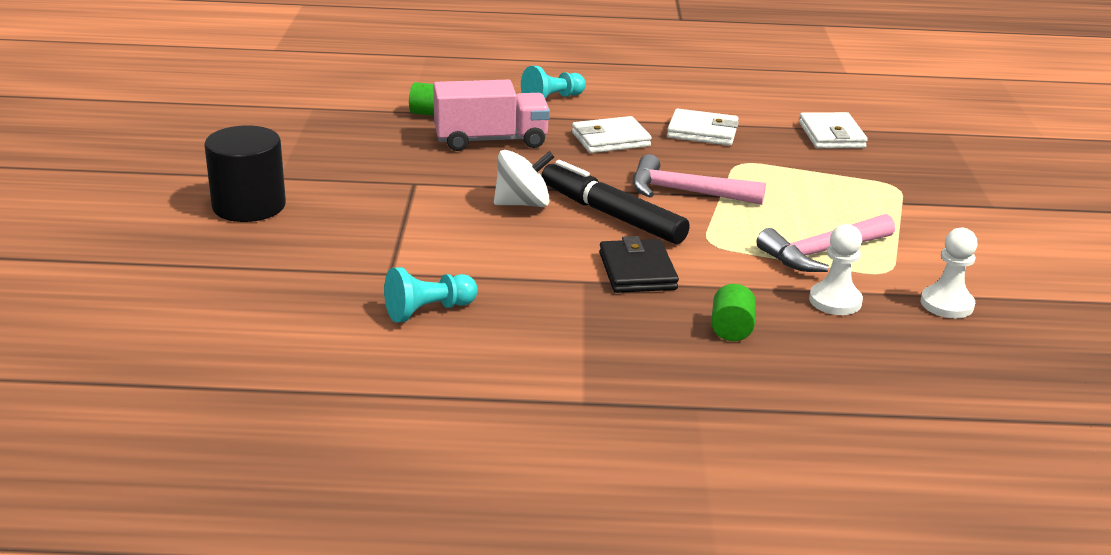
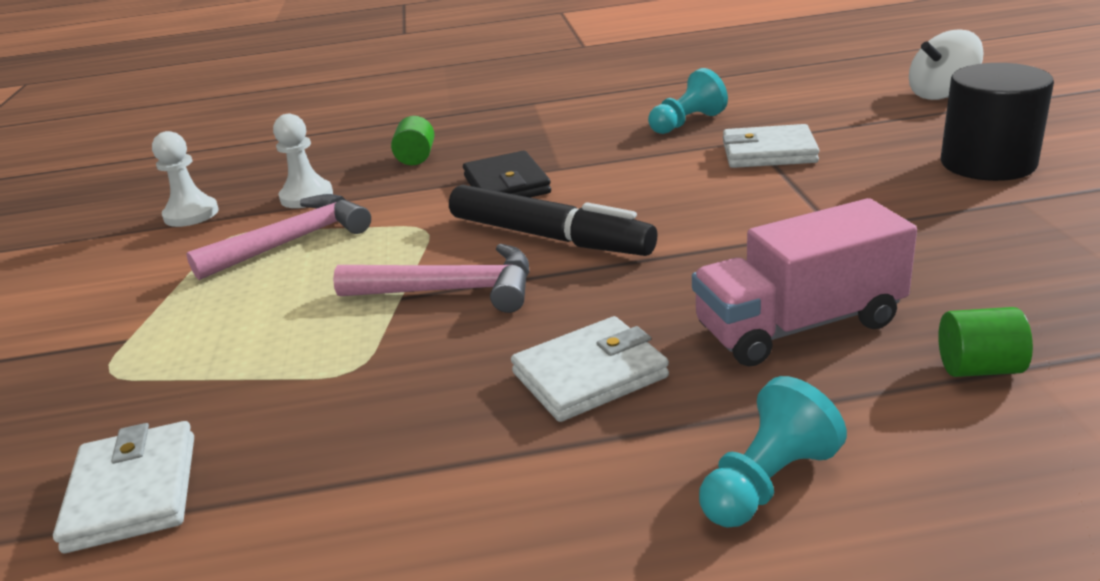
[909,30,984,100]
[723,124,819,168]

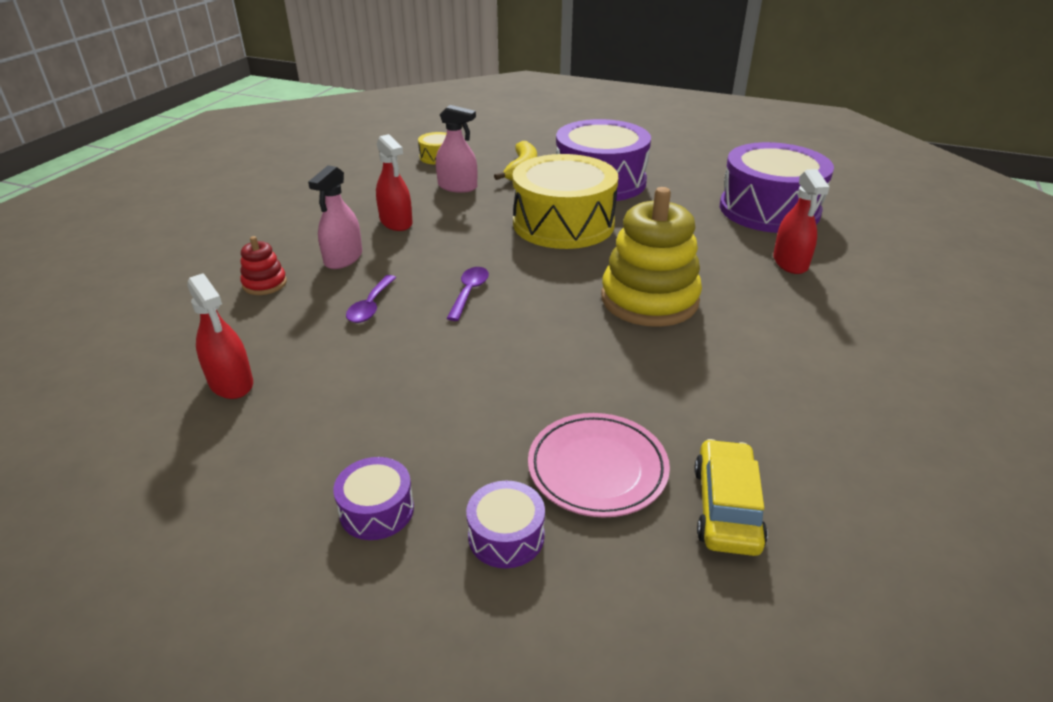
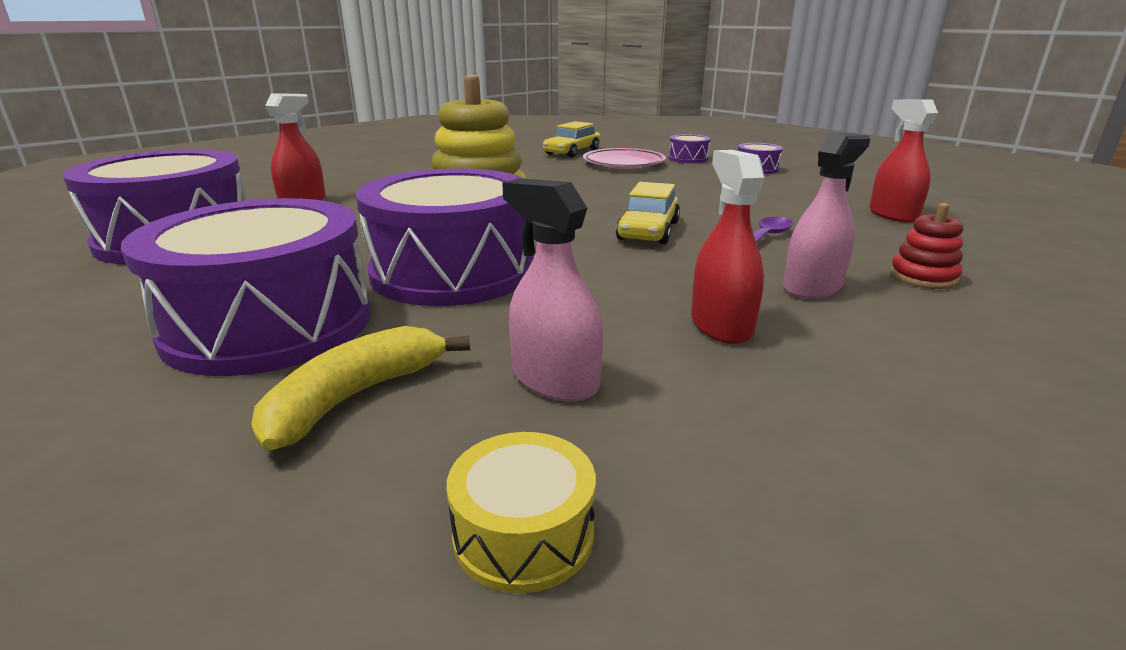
[616,182,680,244]
[356,168,534,306]

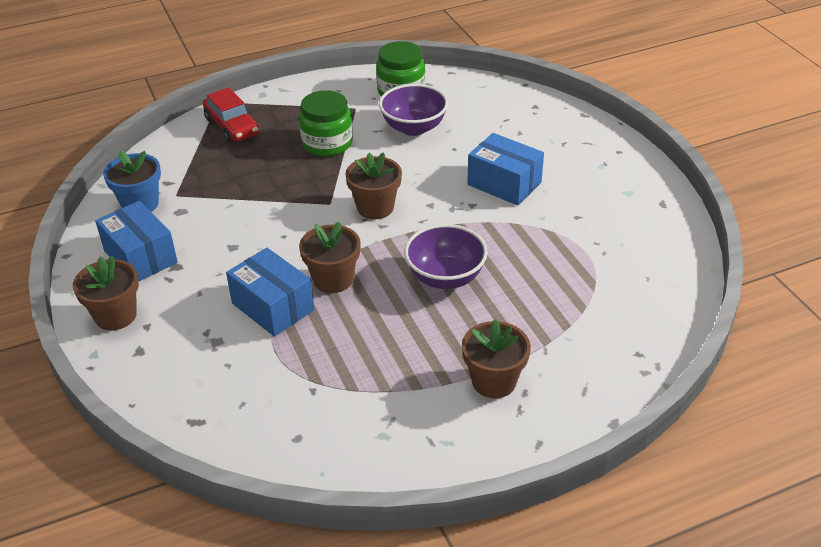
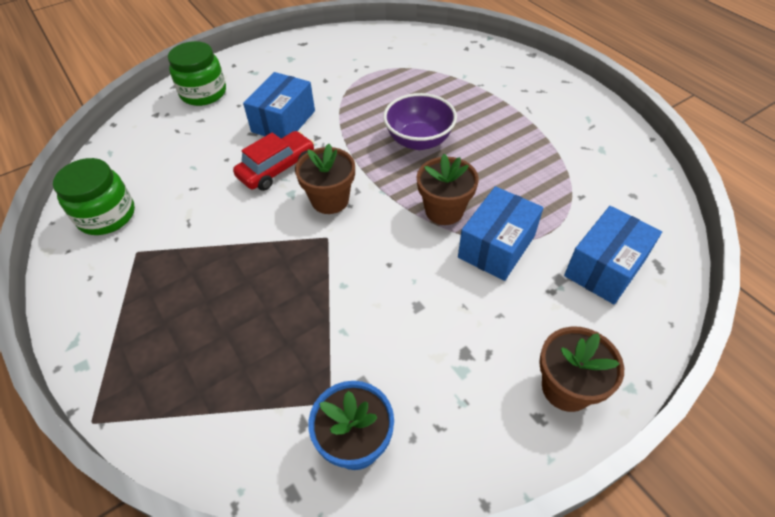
[564,206,662,304]
[233,131,314,191]
[168,41,226,106]
[379,84,448,136] (first image)
[462,319,531,399] (first image)

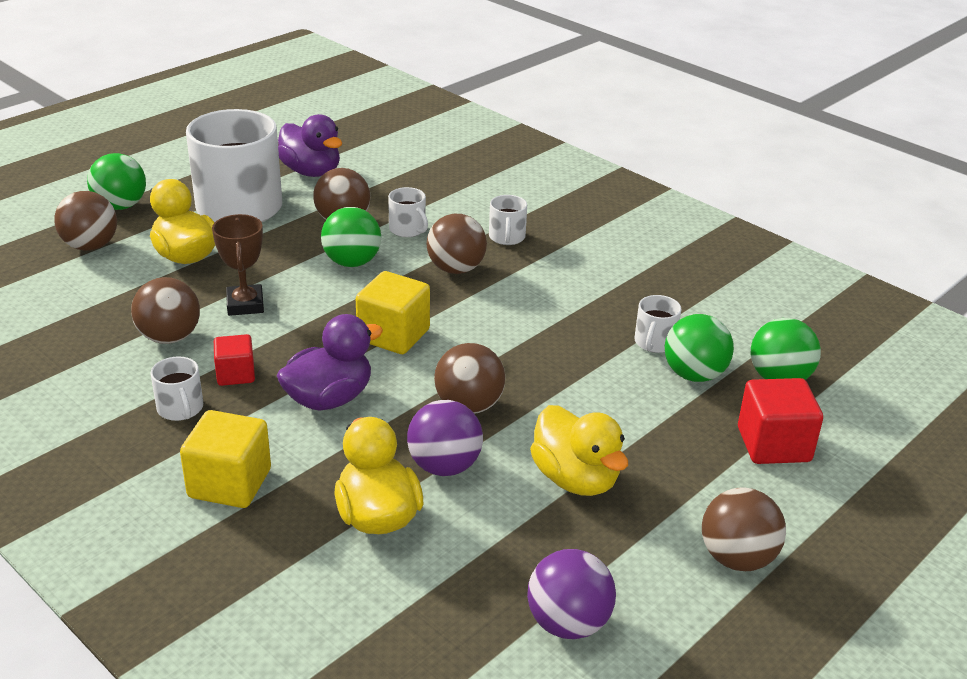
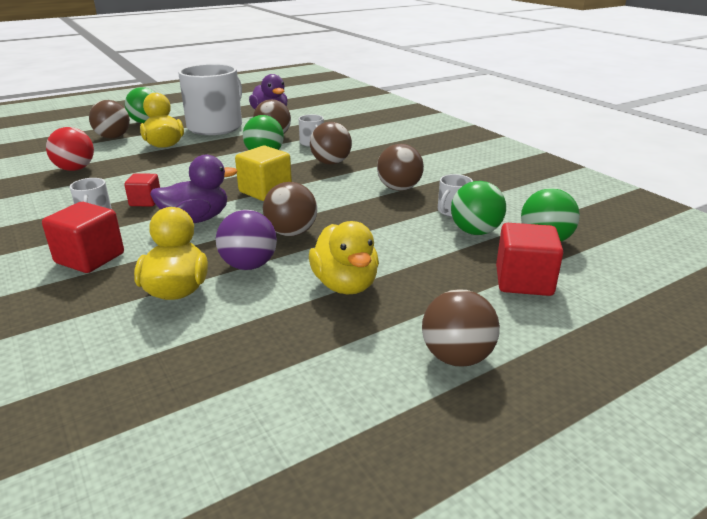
[377,144,424,191]
[42,202,124,273]
[212,214,264,316] (first image)
[489,195,527,245] (first image)
[527,549,616,639] (first image)
[46,127,94,171]

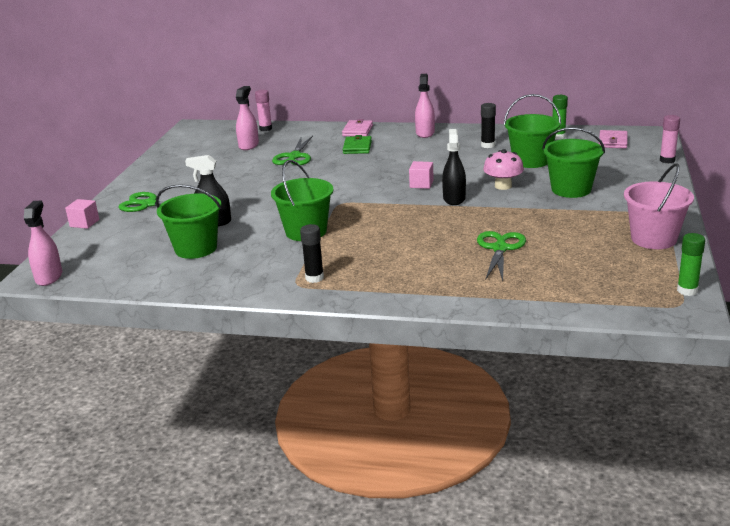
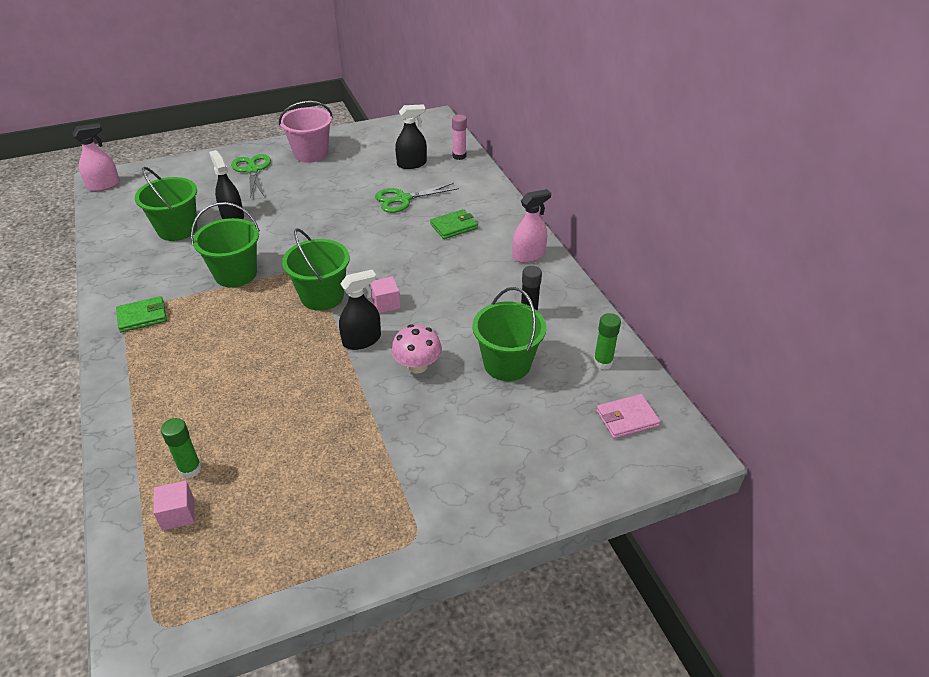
[153,481,195,530]
[395,104,427,169]
[116,296,167,333]
[342,119,373,136] (first image)
[477,231,526,281] (first image)
[282,228,350,311]
[279,101,333,163]
[660,115,680,163] (first image)
[161,418,202,478]

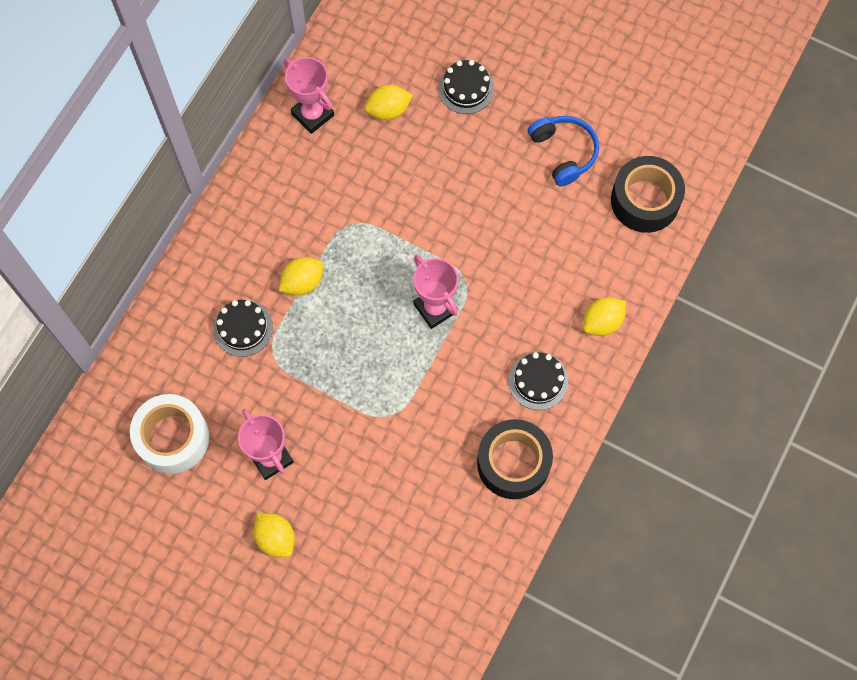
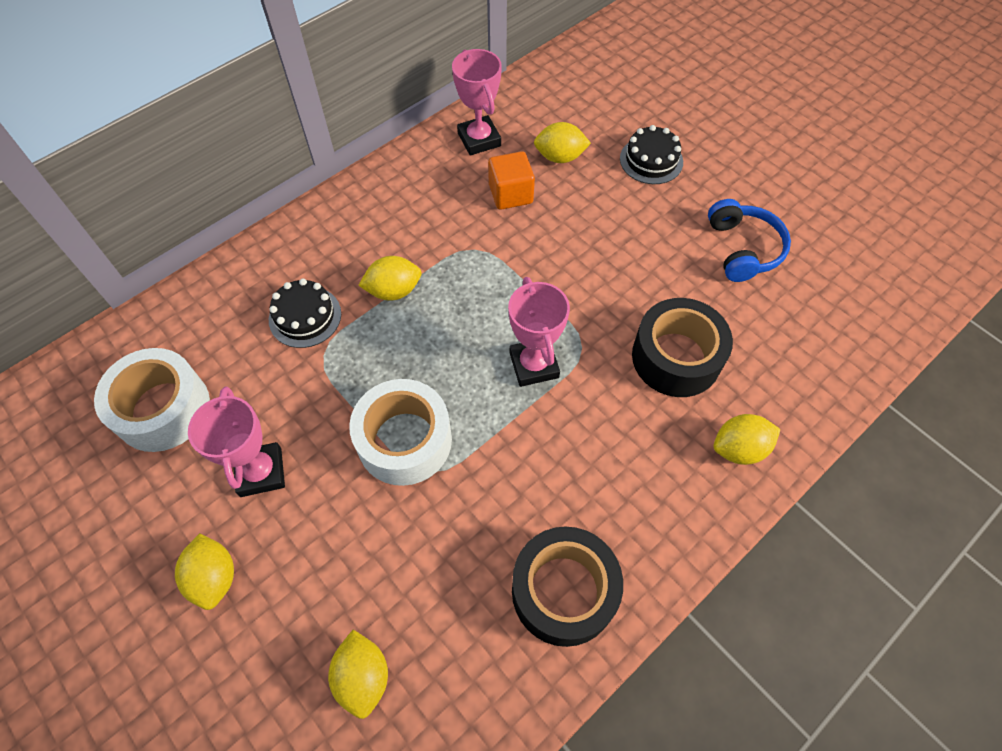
[508,352,568,410] (first image)
[632,298,733,397]
[328,630,388,719]
[349,379,452,486]
[488,151,535,210]

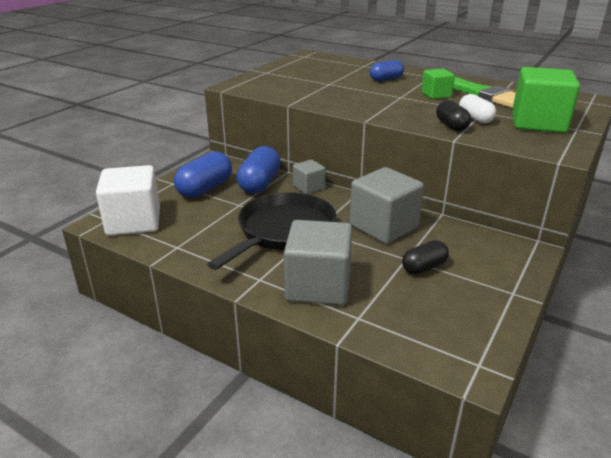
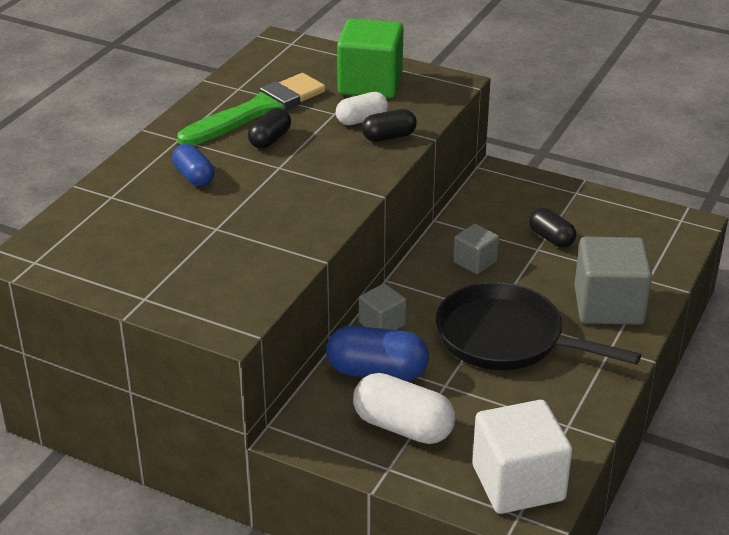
[353,373,455,444]
[453,224,499,274]
[248,108,291,149]

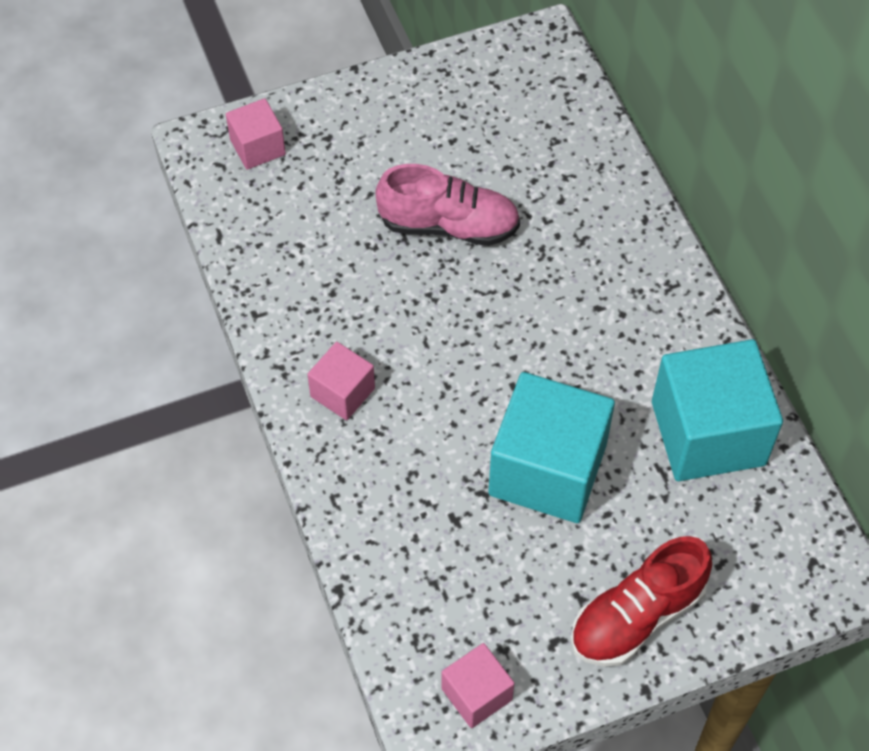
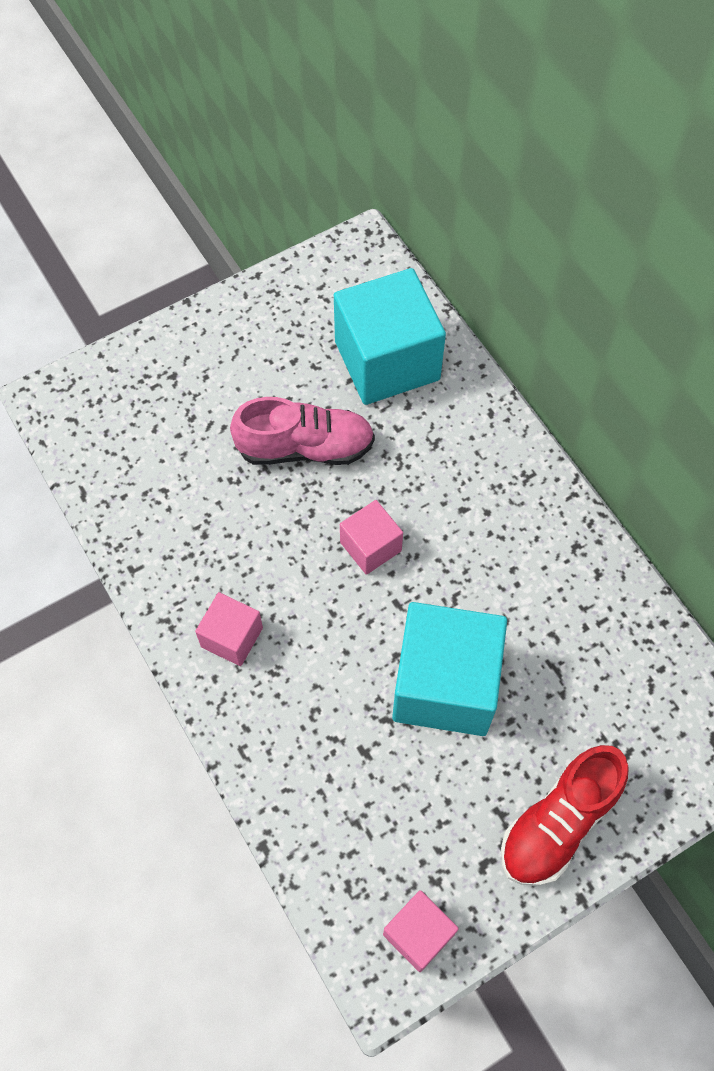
[340,500,403,575]
[334,268,446,405]

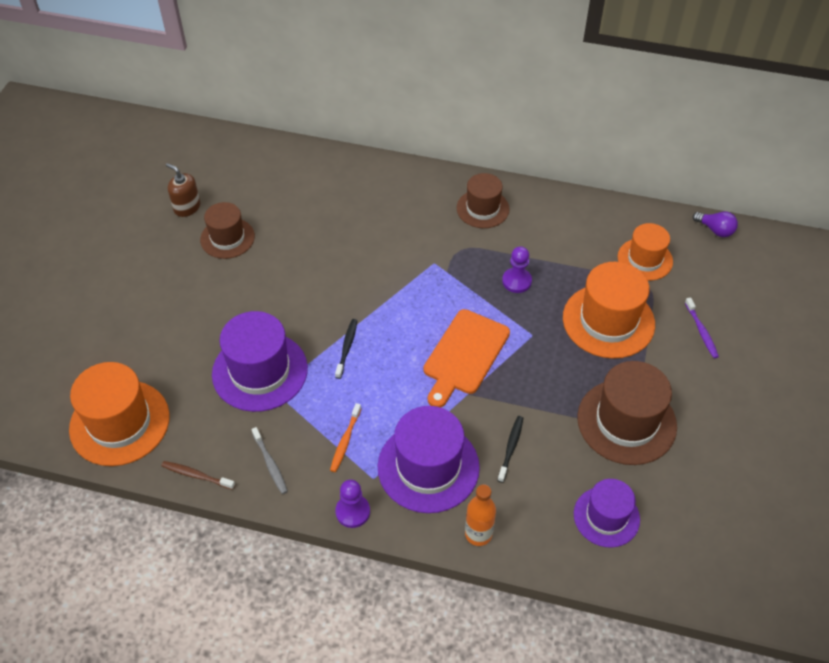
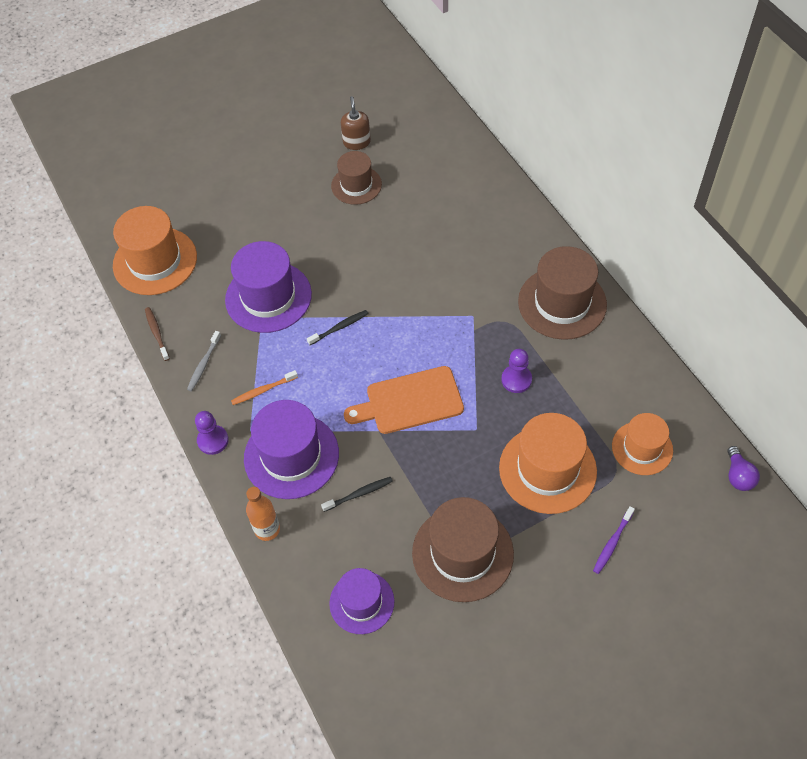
[518,246,607,340]

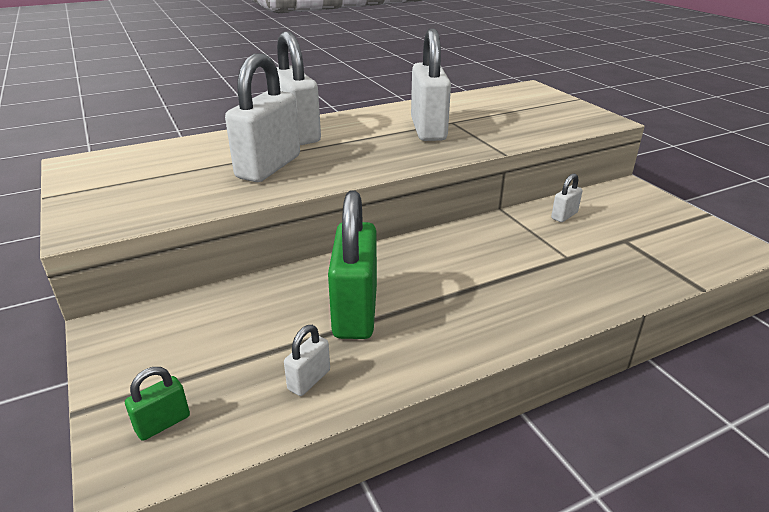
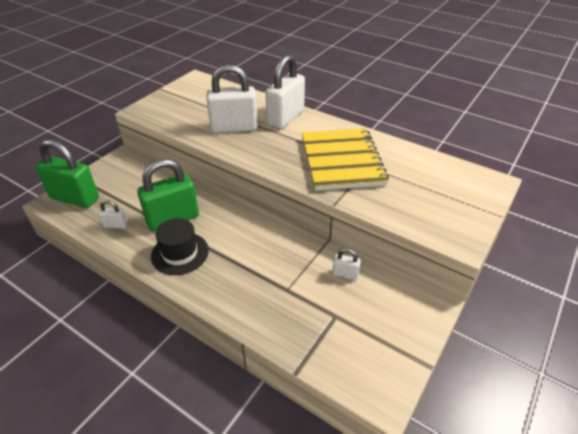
[36,139,99,208]
[302,129,389,191]
[151,218,209,275]

